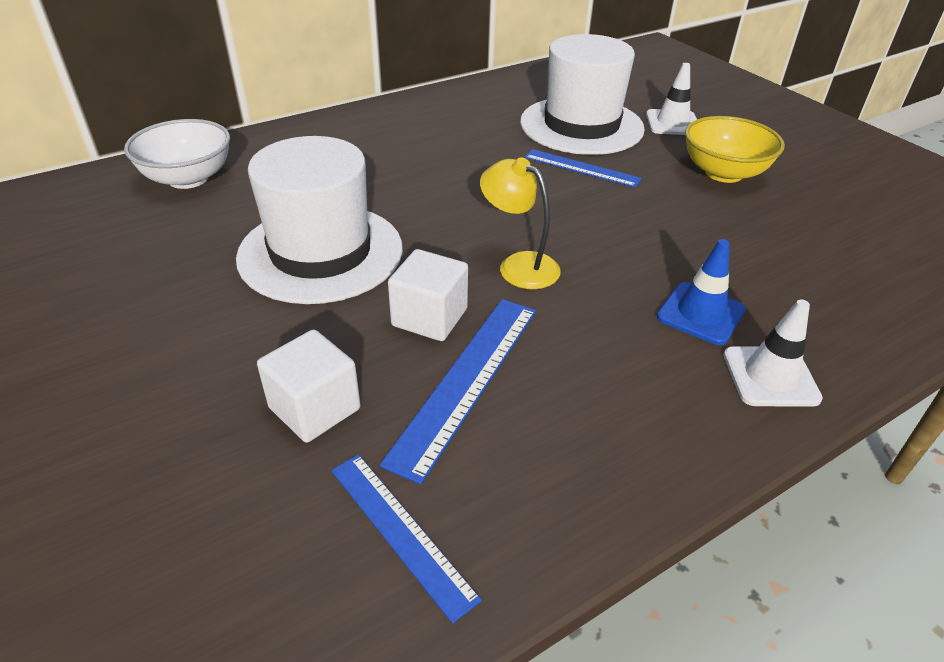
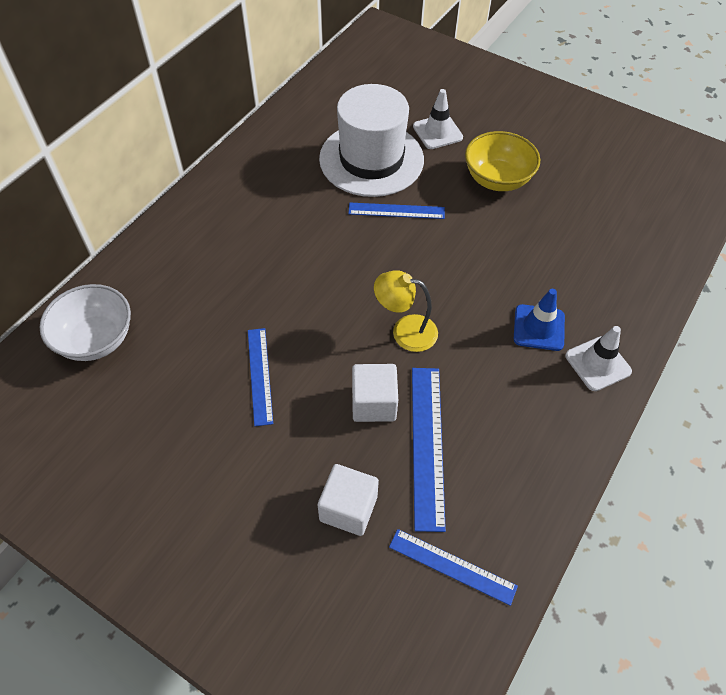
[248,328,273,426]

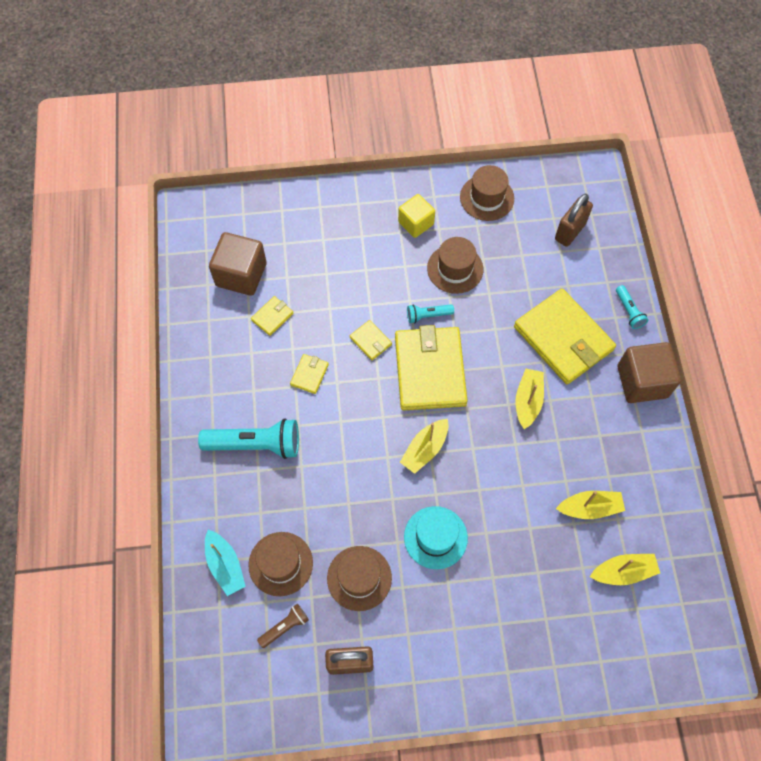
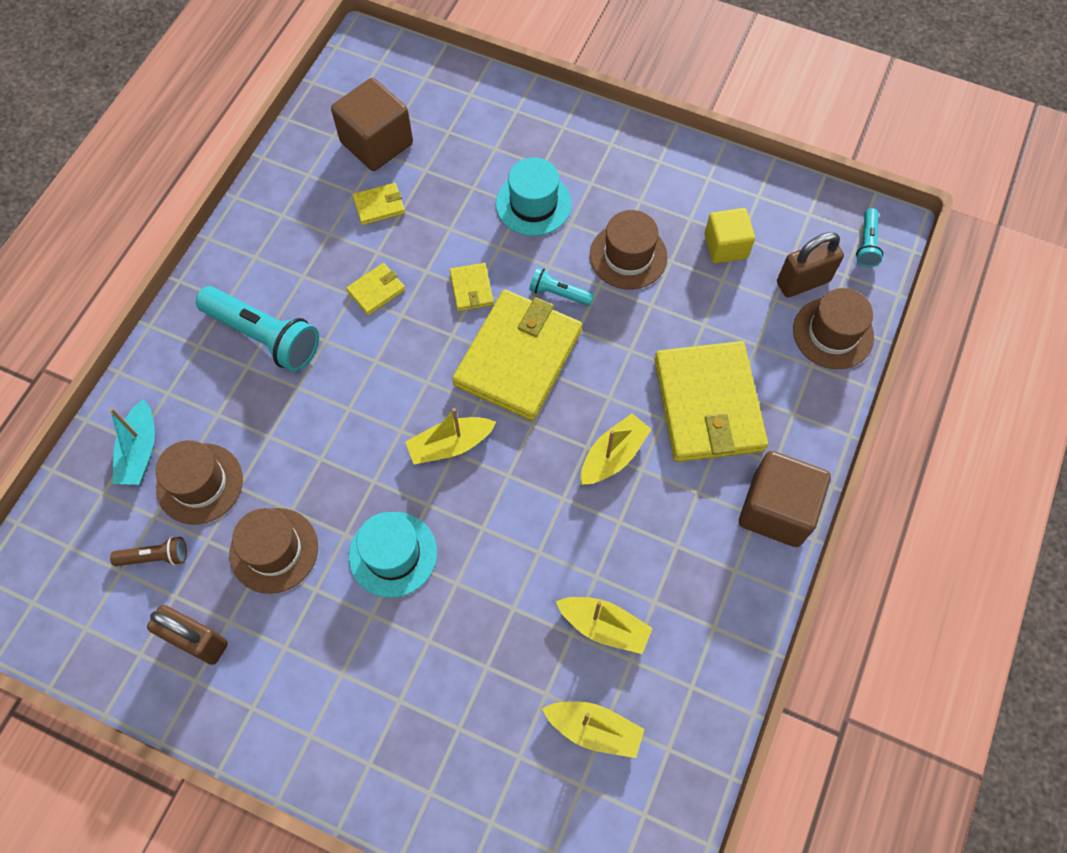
[704,208,755,263]
[793,288,874,369]
[856,208,883,267]
[496,157,572,236]

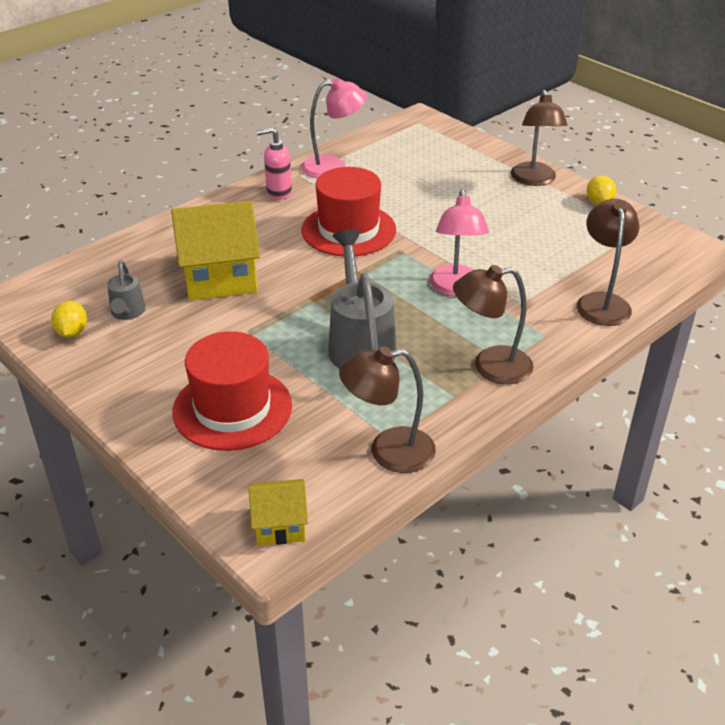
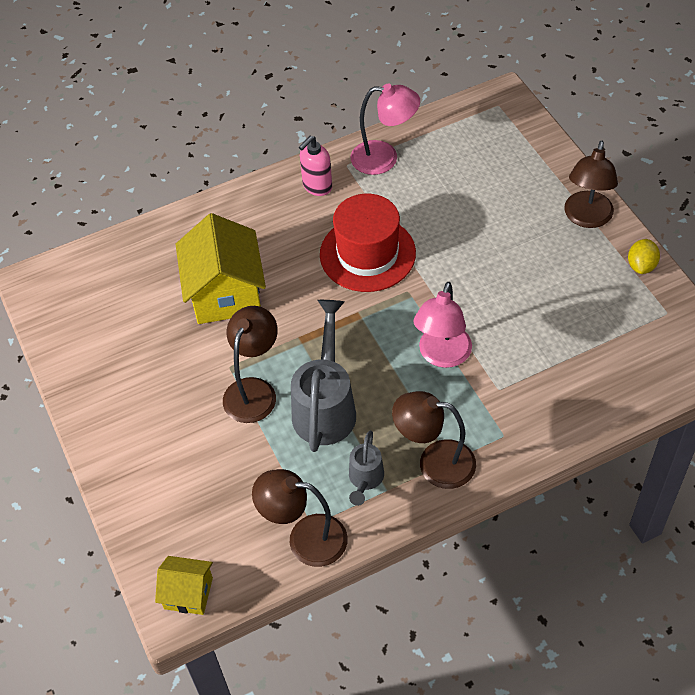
[51,301,87,338] (first image)
[349,431,384,506]
[176,213,266,324]
[172,331,292,451] (first image)
[299,136,332,196]
[223,306,278,423]

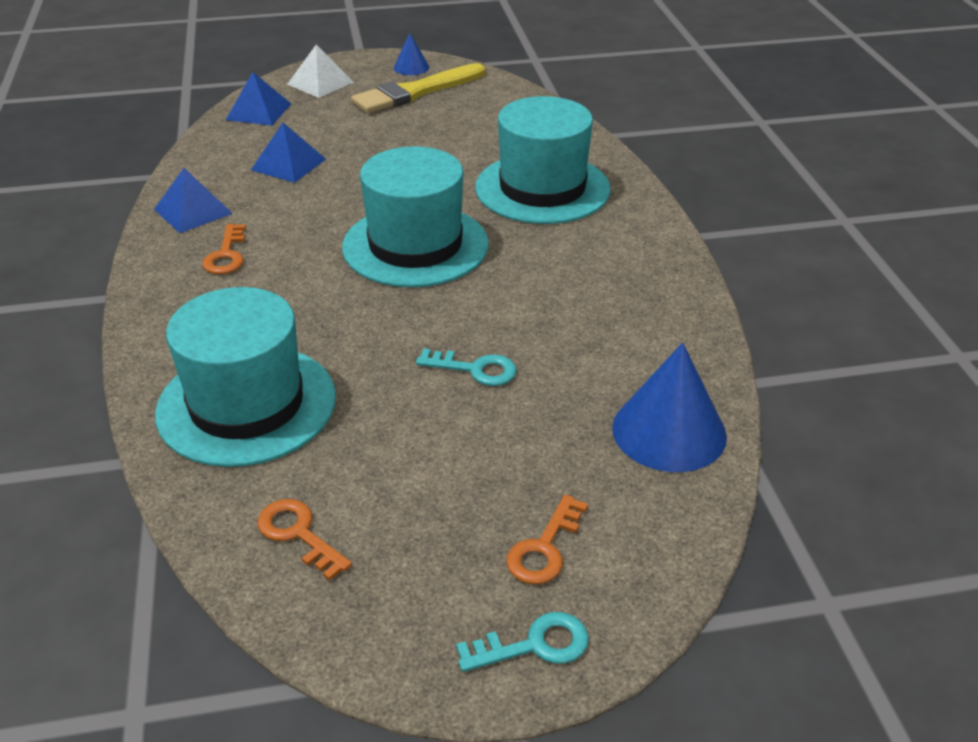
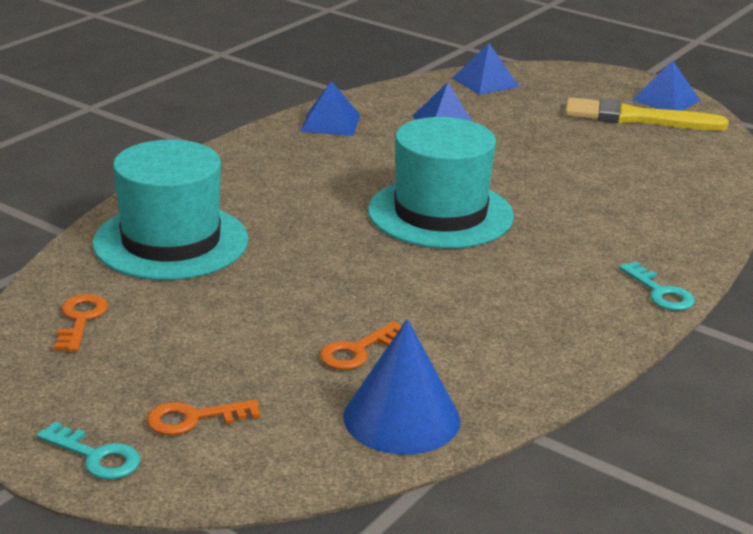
[320,321,401,370]
[287,45,354,98] (first image)
[633,60,701,111]
[619,261,695,311]
[475,96,611,224] (first image)

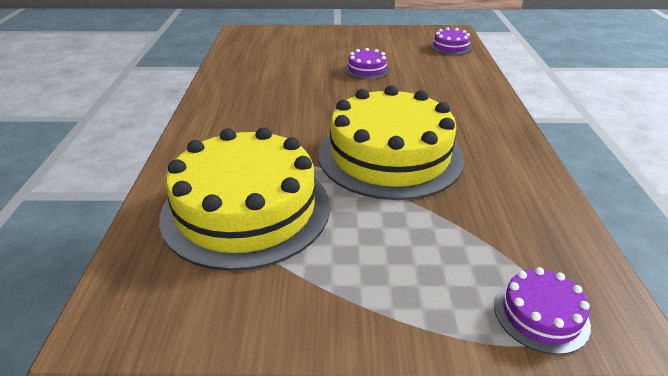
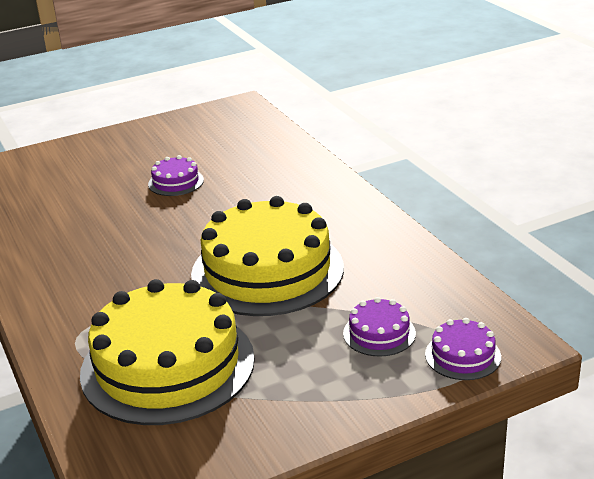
[343,297,416,357]

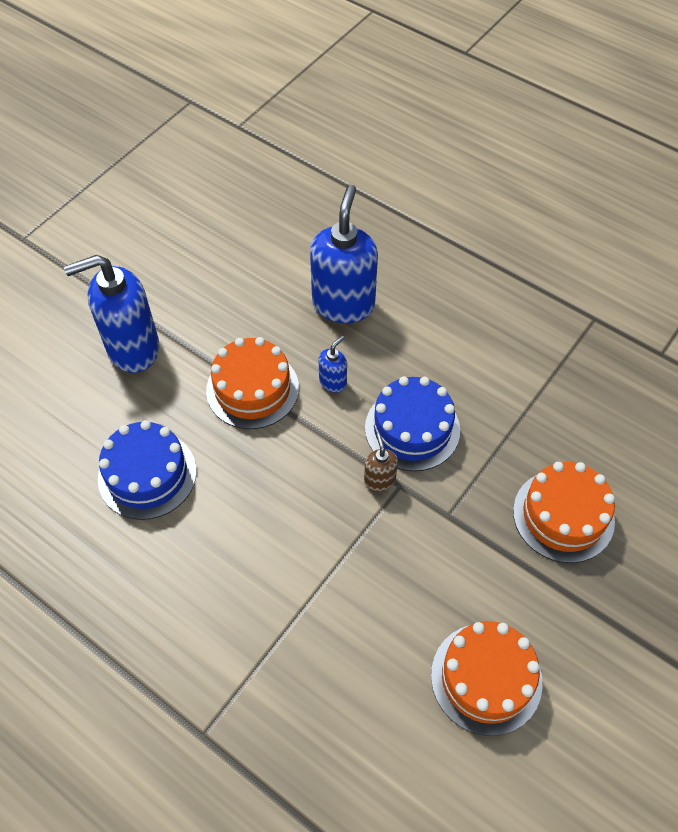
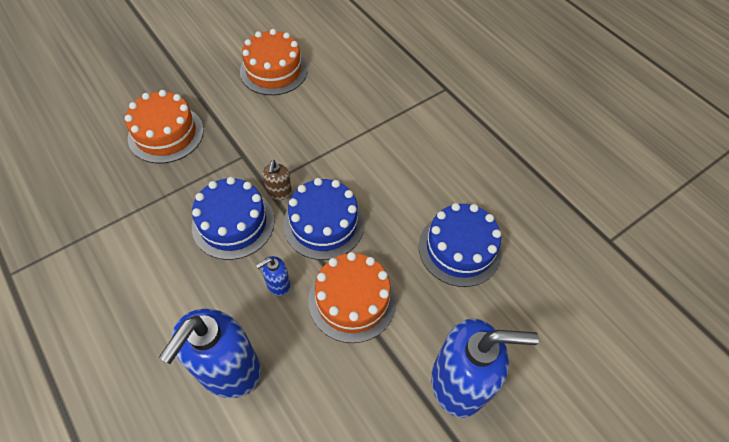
[283,178,364,260]

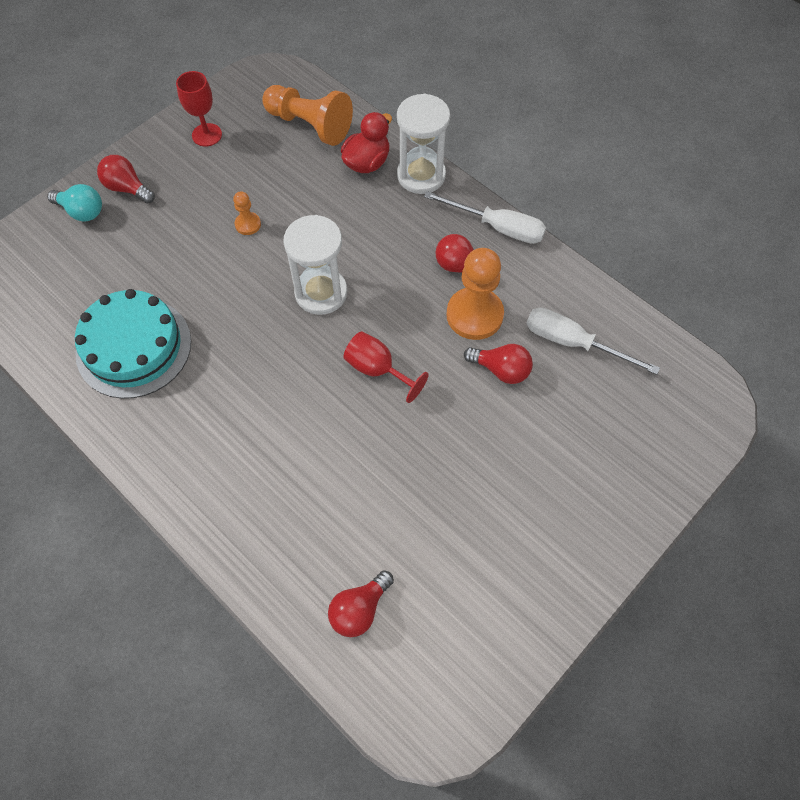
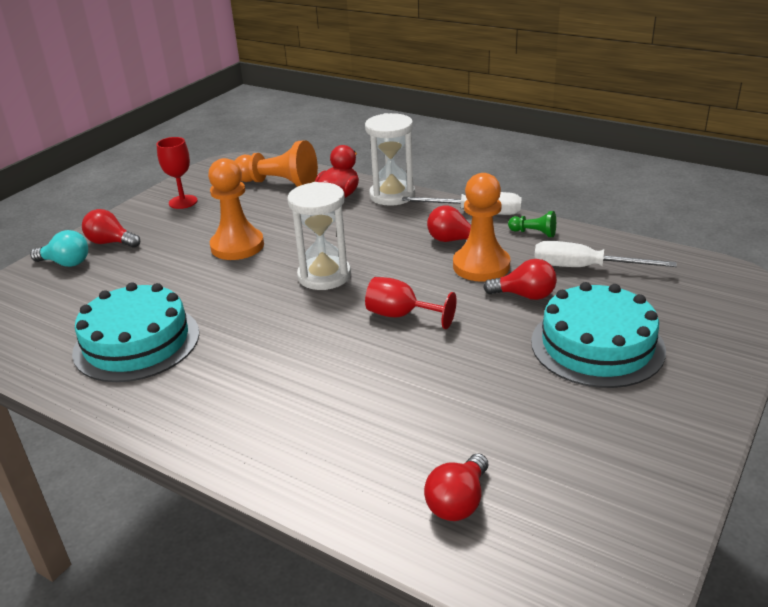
[208,158,264,260]
[508,211,556,237]
[531,282,666,388]

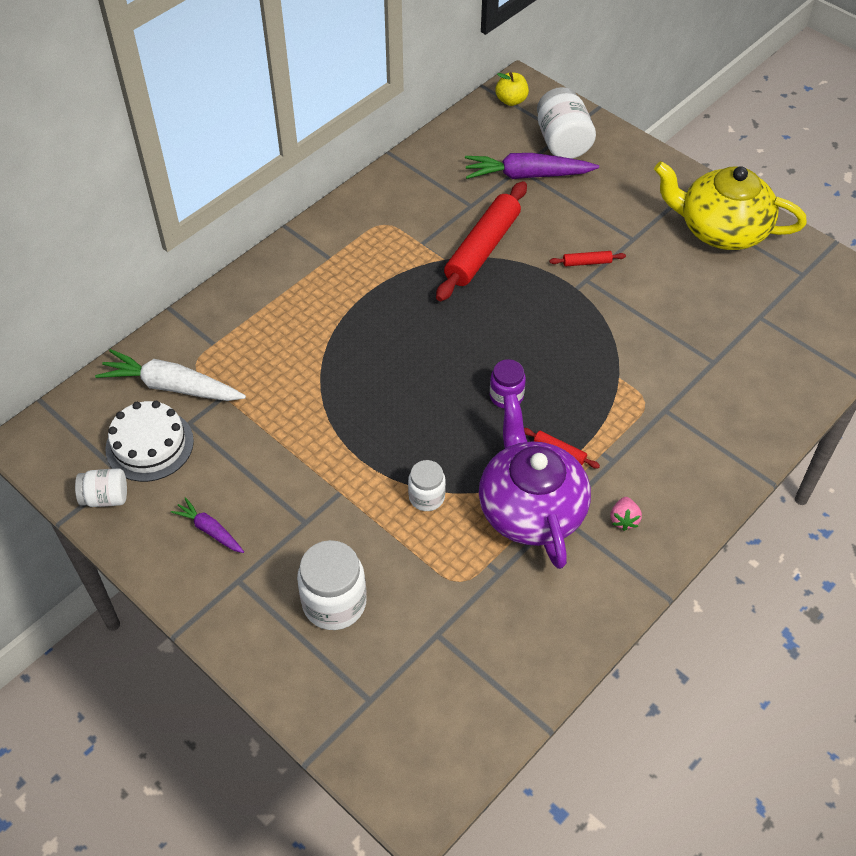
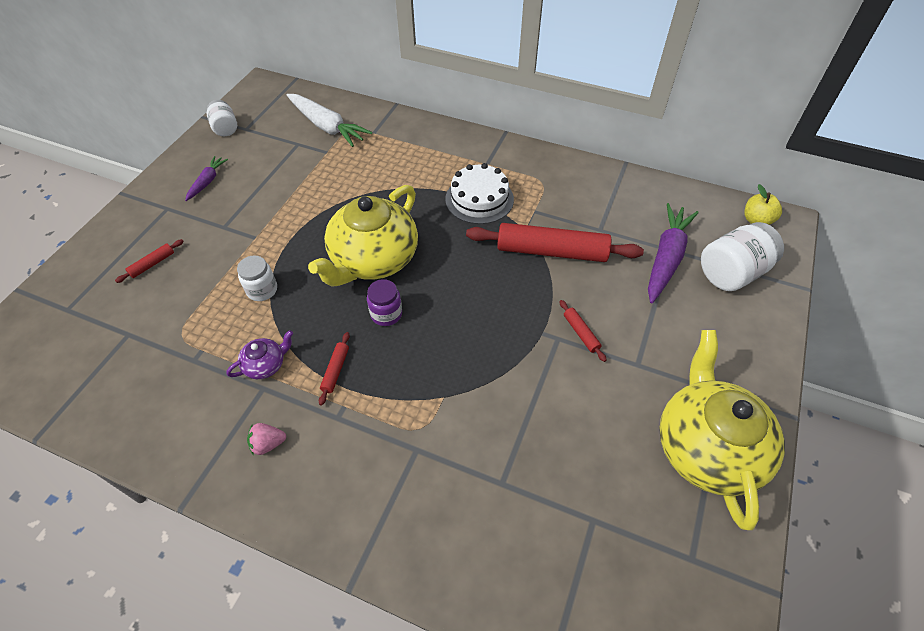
[287,94,372,147]
[445,163,514,224]
[115,239,184,283]
[648,203,699,304]
[226,330,293,379]
[308,185,418,287]

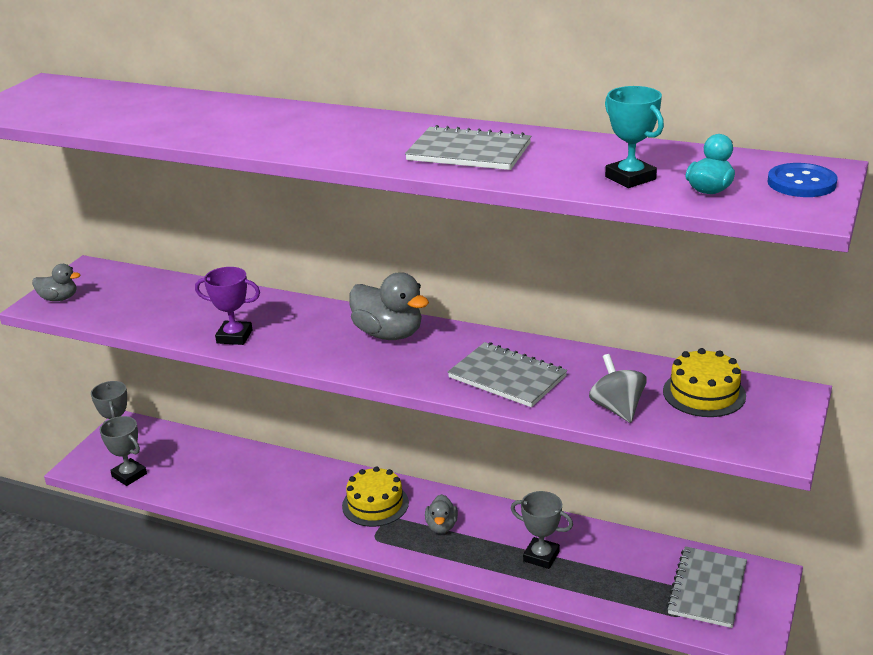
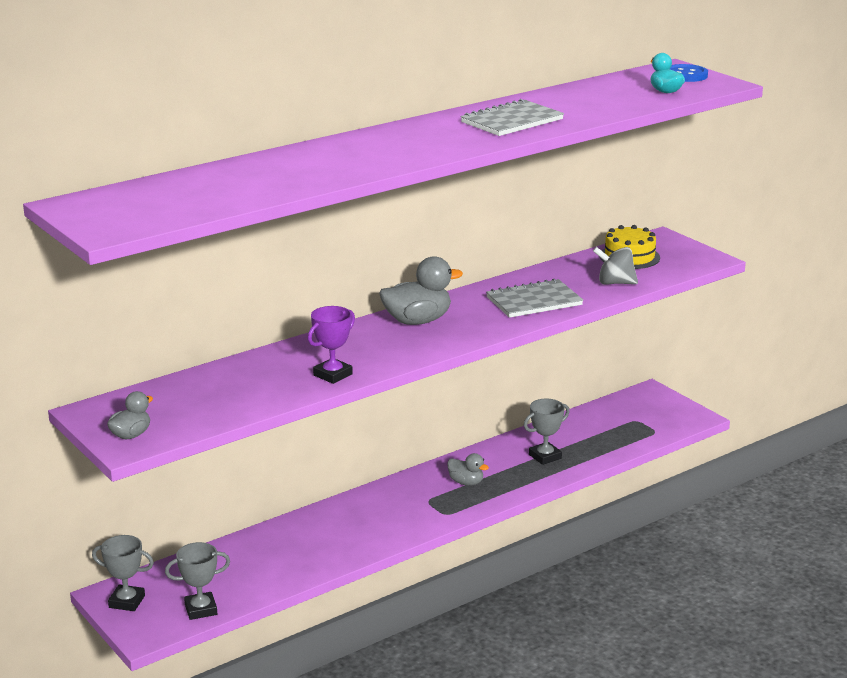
[342,466,409,527] (first image)
[605,86,664,188] (first image)
[666,546,747,628] (first image)

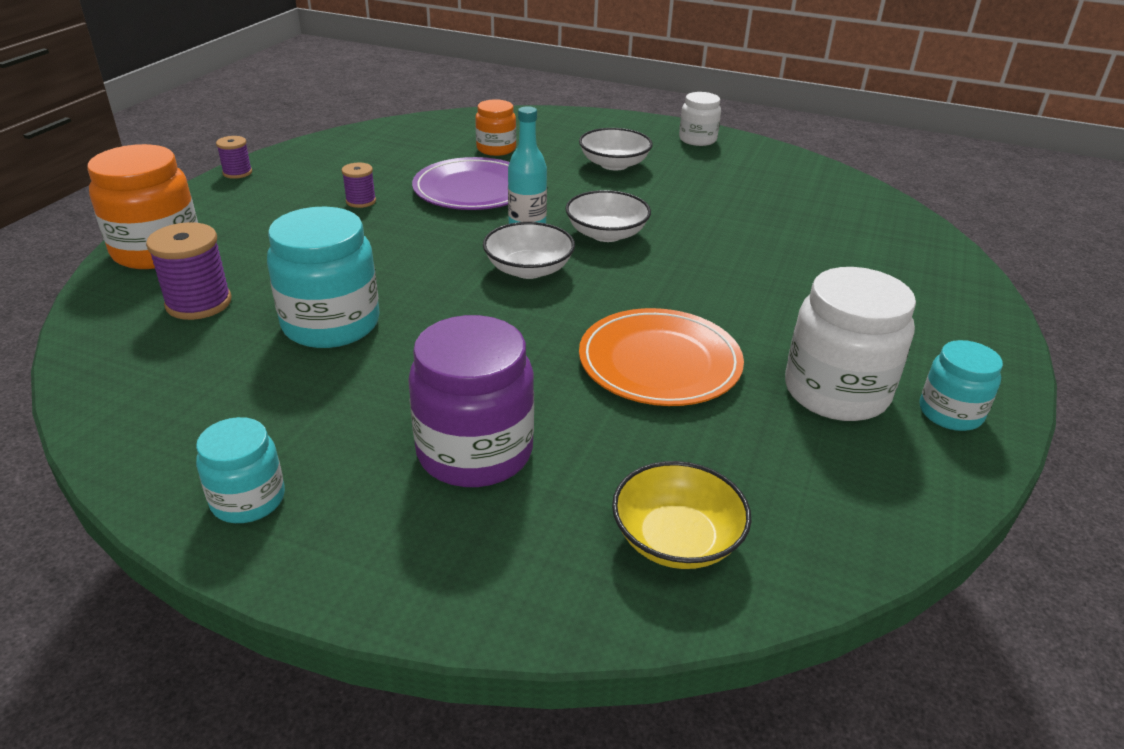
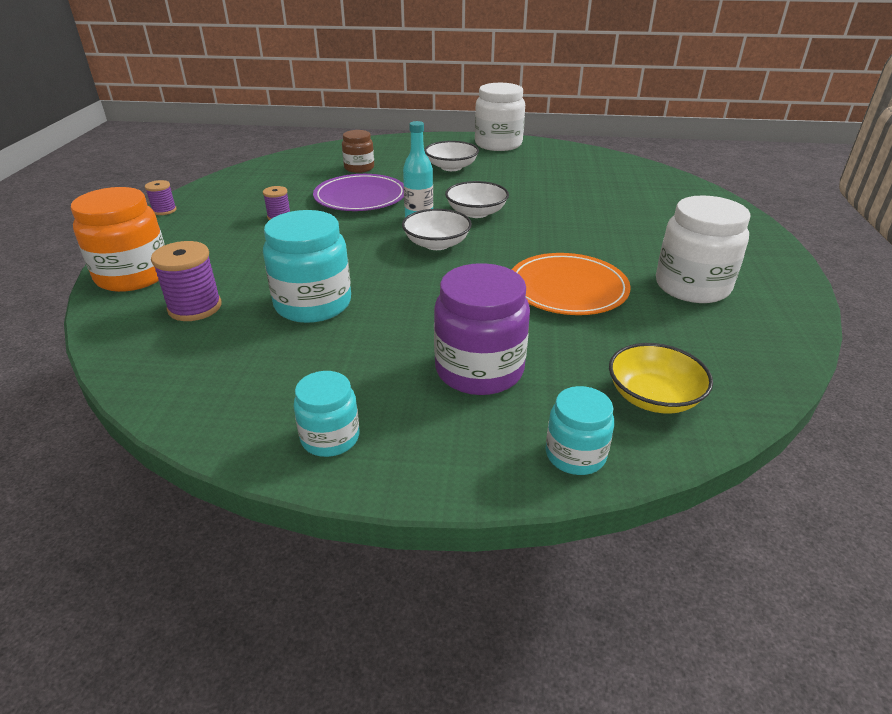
[342,130,374,173]
[475,83,525,151]
[545,386,614,475]

